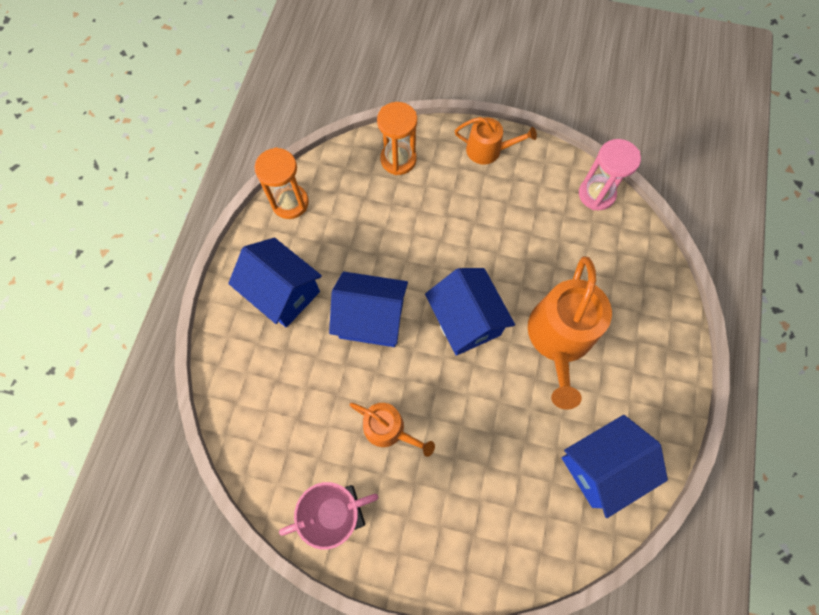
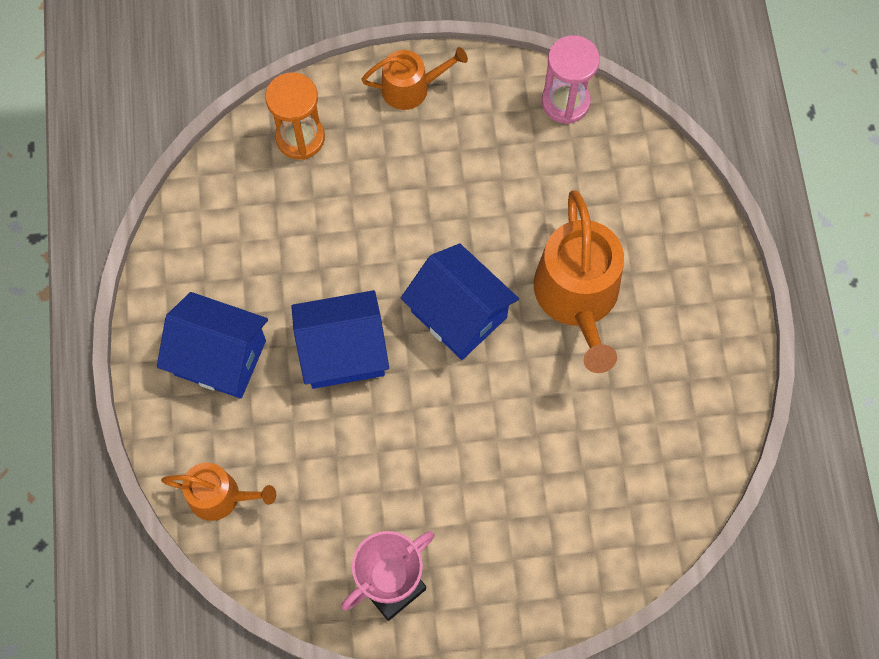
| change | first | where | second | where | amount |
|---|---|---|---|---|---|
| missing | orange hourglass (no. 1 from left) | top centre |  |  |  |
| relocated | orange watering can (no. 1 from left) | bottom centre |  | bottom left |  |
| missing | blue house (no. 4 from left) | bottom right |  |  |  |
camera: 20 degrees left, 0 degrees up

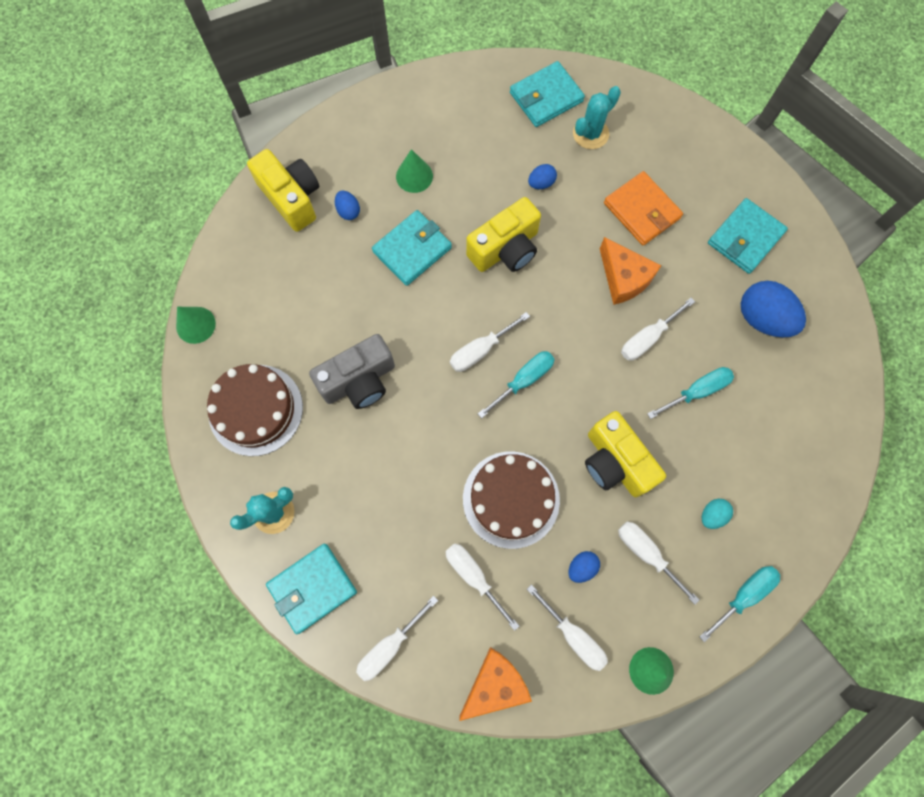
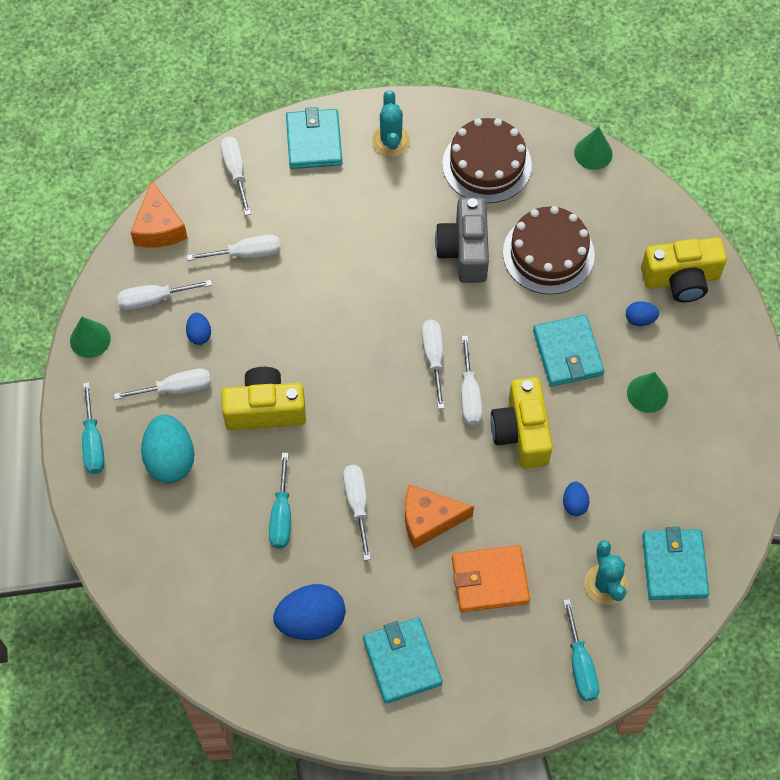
| change | first | where | second | where | amount |
|---|---|---|---|---|---|
| relocated | brown cake (no. 2 from left) | centre |  | top right |  |
| relocated | turquoise screwdriver (no. 1 from left in the first image) | centre | turquoise screwdriver (no. 3 from left) | bottom right |  |
| size | turquoise egg | middle right |  | middle left | x2.01 |
| appeared |  |  | white screwdriver (no. 7 from left) | centre |  |
camera: 120 degrees right, 10 degrees down

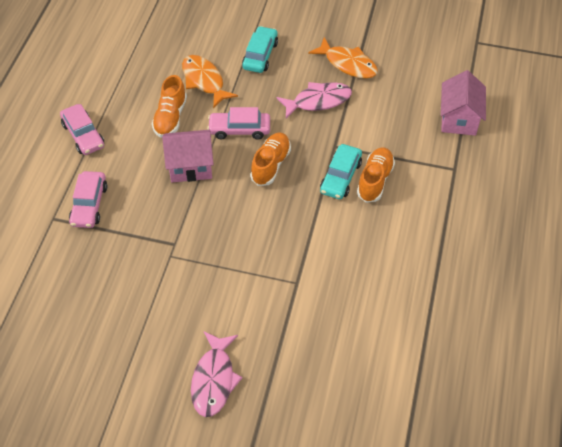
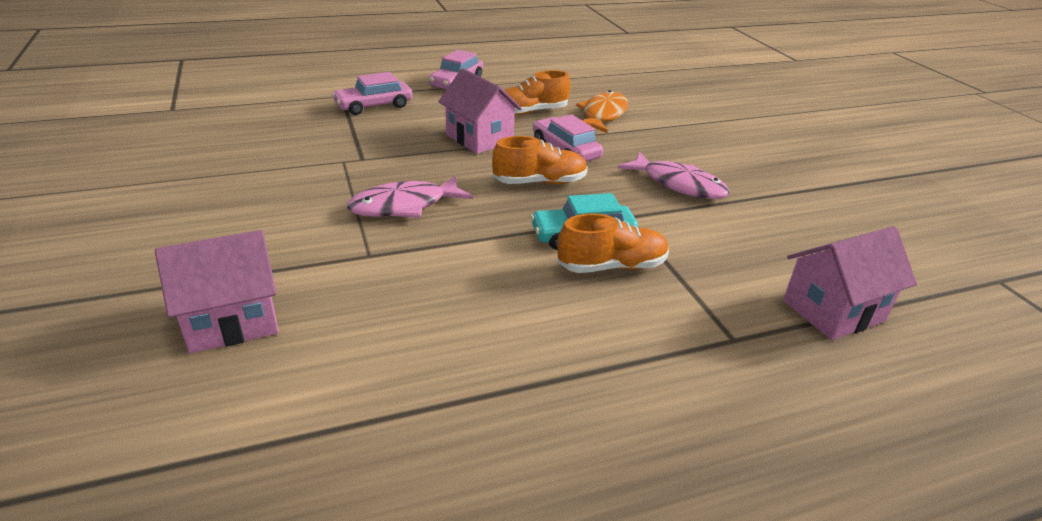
| change | first | where | second | where | amount |
|---|---|---|---|---|---|
| relocated | pink fish (no. 1 from left) | bottom centre |  | centre |  |
| missing | turquoise car (no. 1 from left) | top centre |  |  |  |
| missing | orange fish (no. 2 from left) | top centre |  |  |  |
| appeared |  |  | pink house (no. 1 from left) | middle left |  |
camera: 55 degrees right, 20 degrees down

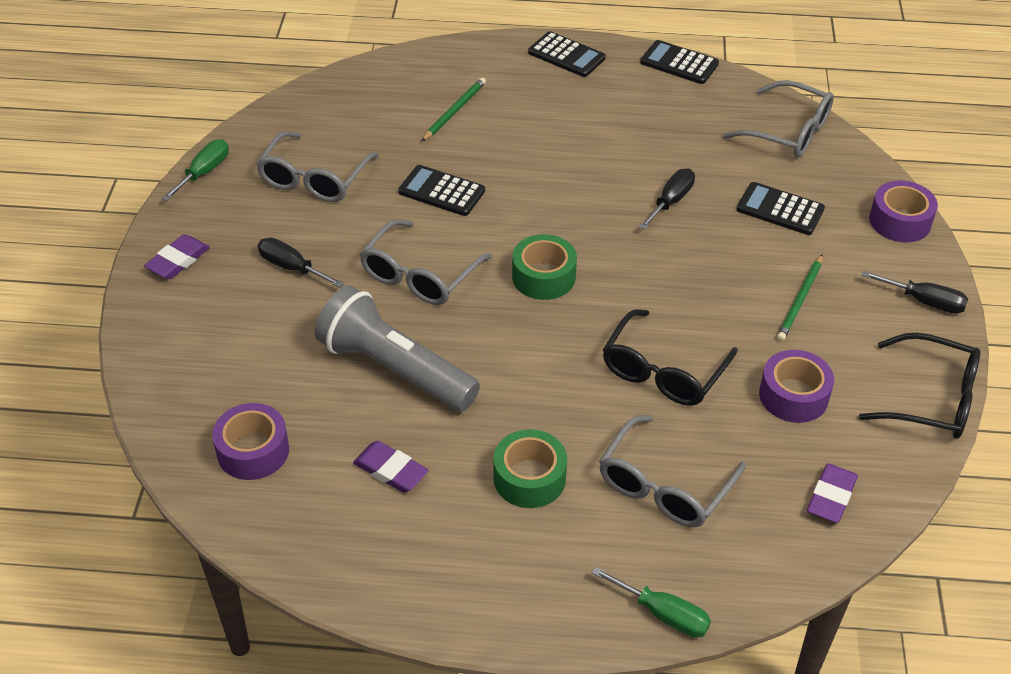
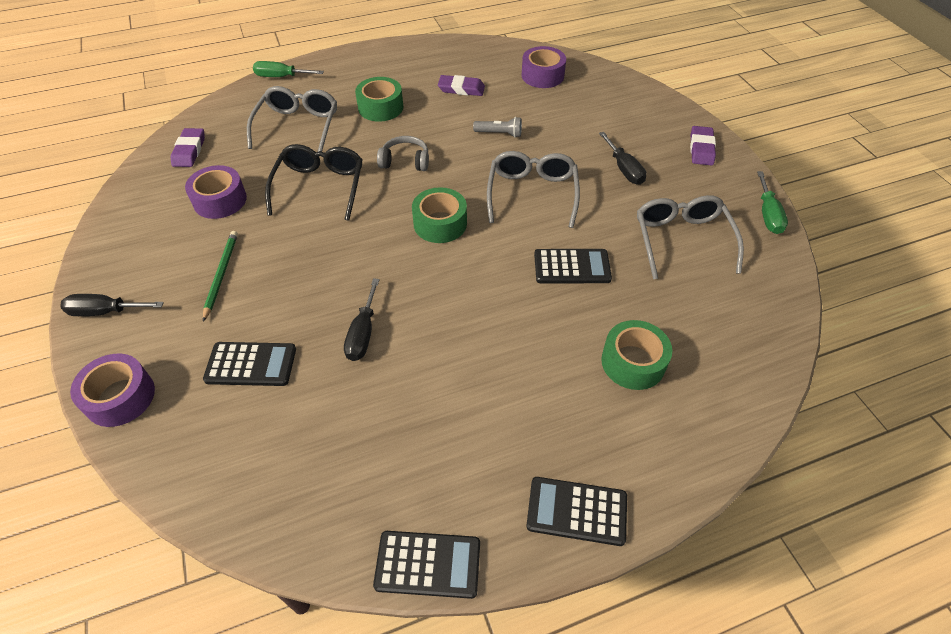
| change | first | where | second | where | amount |
|---|---|---|---|---|---|
| spun | black screwdriver (no. 1 from left in the first image) | middle left | black screwdriver (no. 3 from left) | top centre | 60 degrees clockwise |
| size | grey flashlight | centre |  | top centre | x0.41 |
| exchanged | green pencil (no. 1 from left) | top centre | green tape (no. 3 from left) | middle right |  |
| missing | grey glasses (no. 4 from left) | top right |  |  |  |
| missing | black glasses (no. 2 from left) | middle right |  |  |  |
| appeared |  |  | grey headphones | top centre |  |
camera: 155 degrees right, 5 degrees up

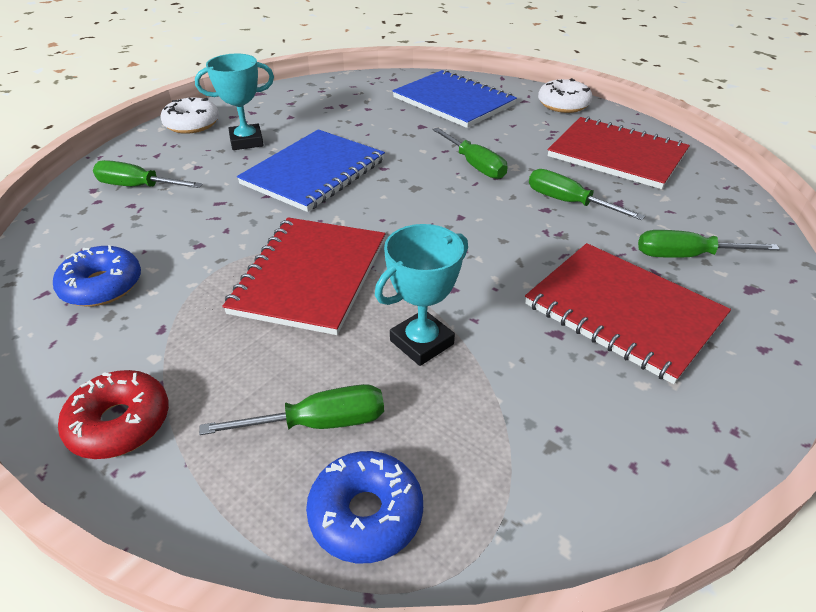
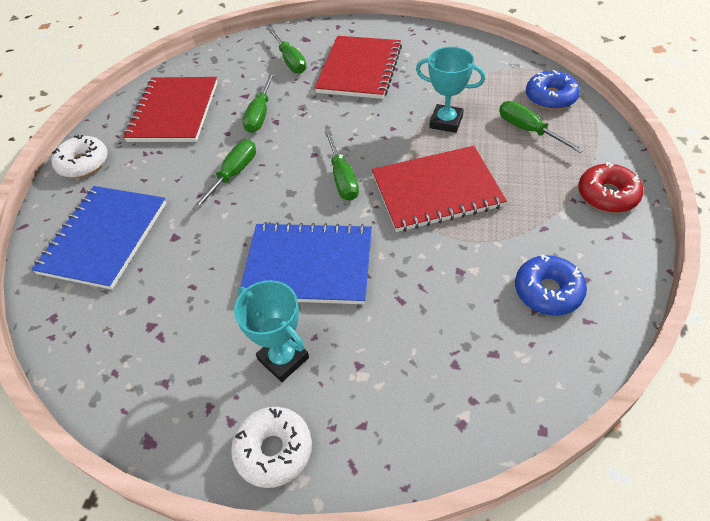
| change | first | where | second | where | amount |
|---|---|---|---|---|---|
| relocated | green screwdriver (no. 1 from left in the first image) | top left | green screwdriver (no. 4 from left) | top centre |  |
camera: 115 degrees left, 10 degrees up

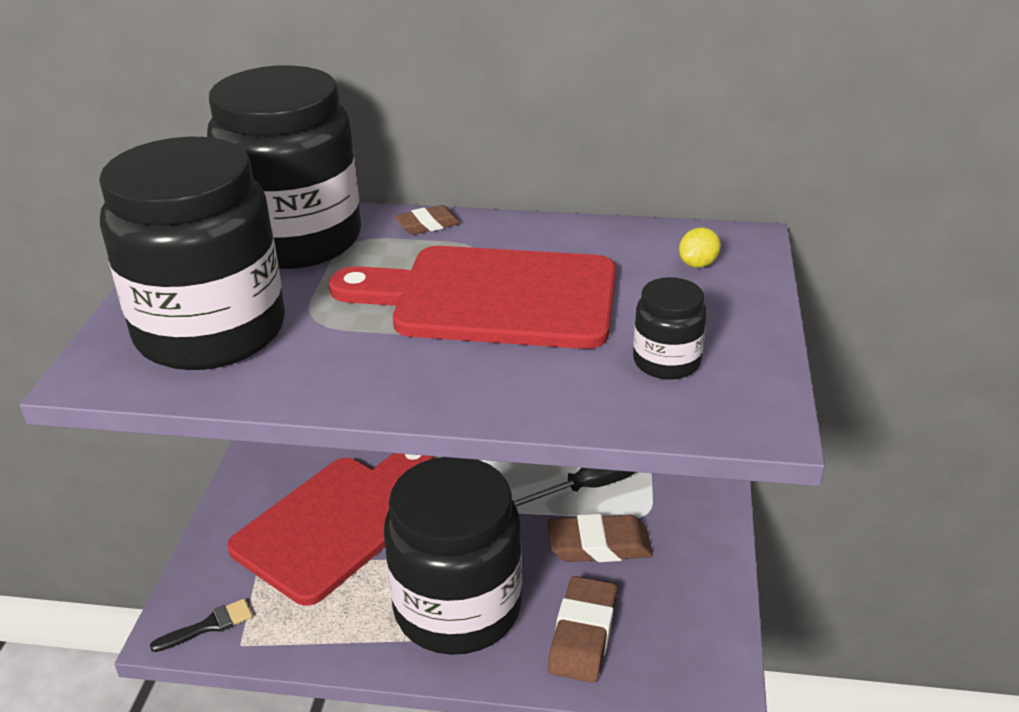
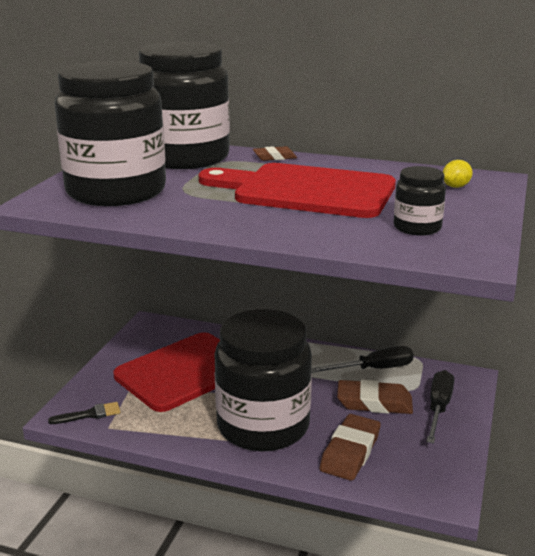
| change | first | where | second | where | amount |
|---|---|---|---|---|---|
| appeared |  |  | black screwdriver (no. 2 from left) | bottom right |  |
camera: 10 degrees right, 10 degrees down

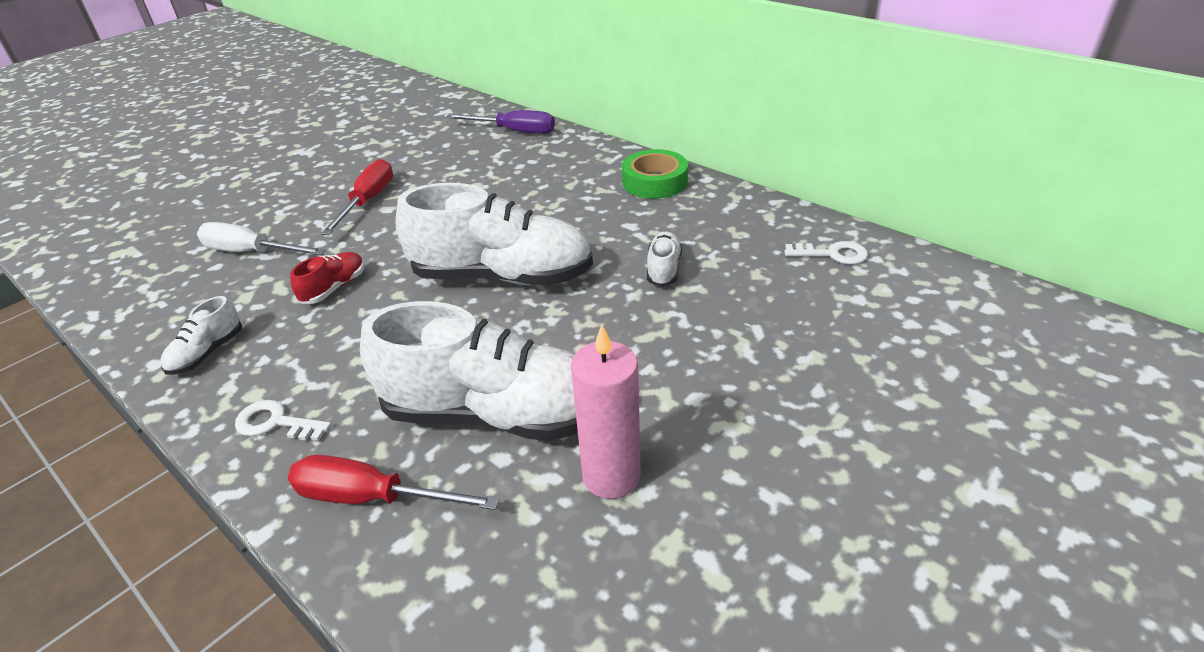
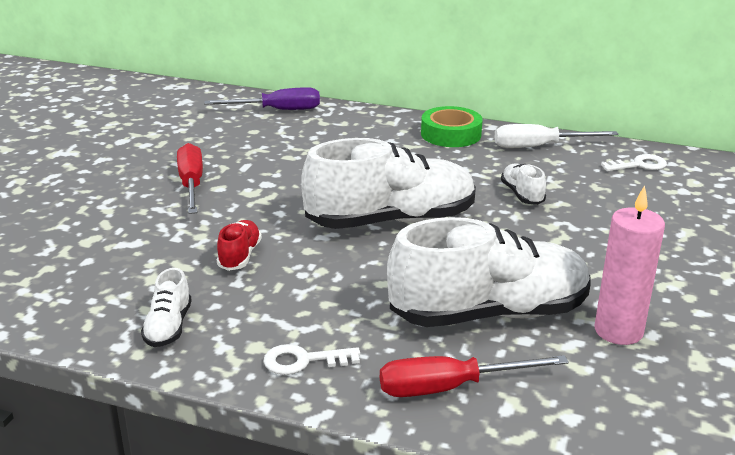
| change | first | where | second | where | amount |
|---|---|---|---|---|---|
| relocated | white screwdriver | middle left |  | top right |  |
camera: 25 degrees left, 10 degrees down

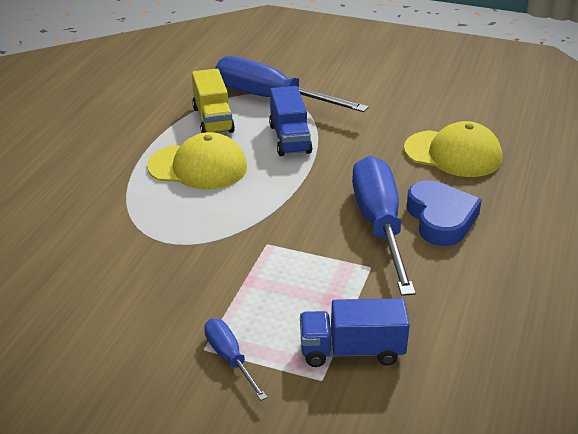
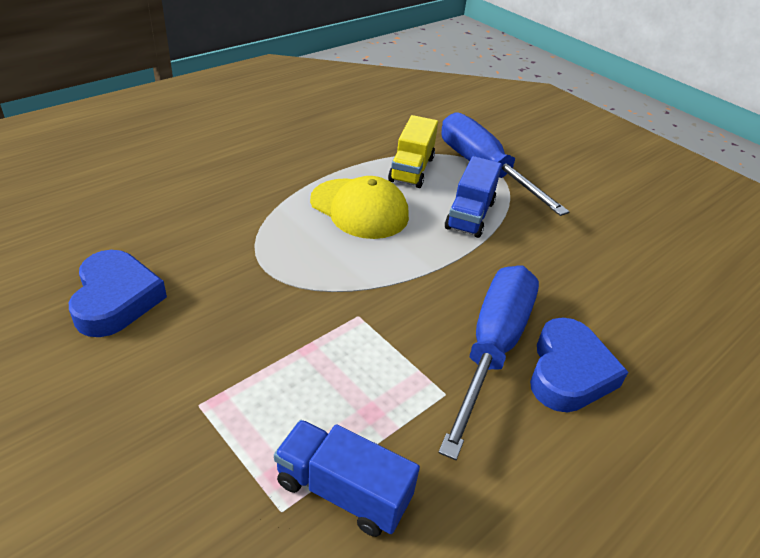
| change | first | where | second | where | amount |
|---|---|---|---|---|---|
| missing | blue screwdriver (no. 1 from left) | bottom centre |  |  |  |
| missing | yellow cap (no. 2 from left) | middle right |  |  |  |
| appeared |  |  | blue heart (no. 1 from left) | middle left |  |
camera: 25 degrees right, 5 degrees up

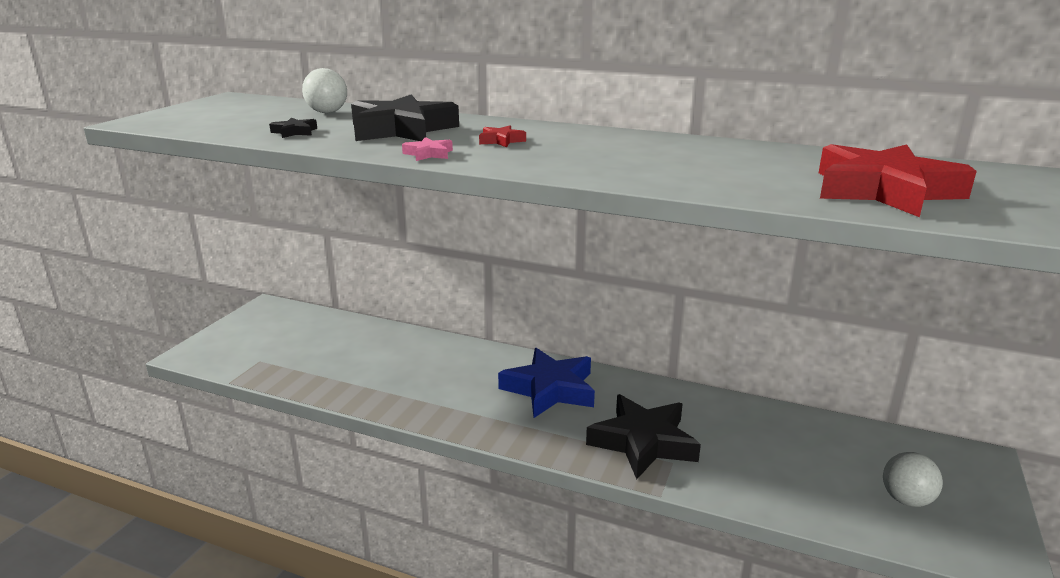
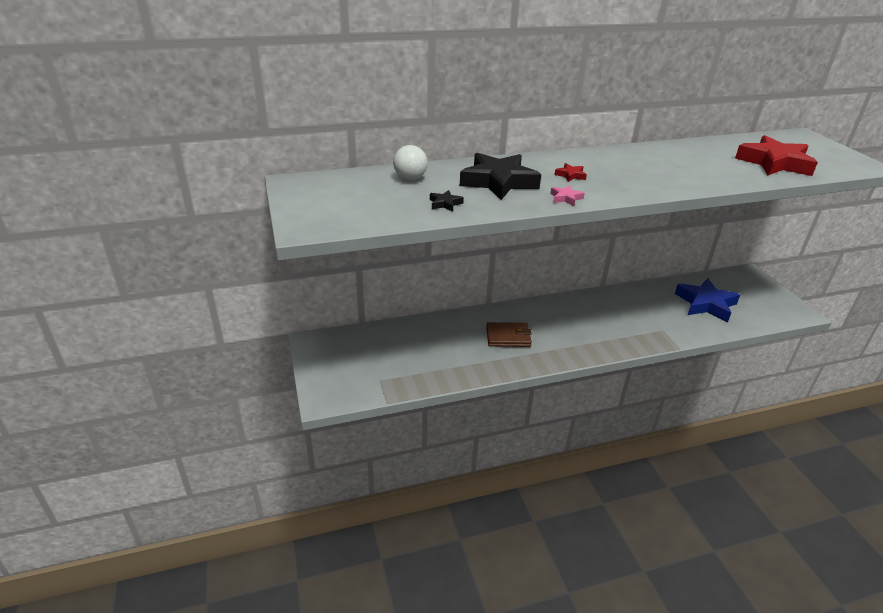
| change | first | where | second | where | amount |
|---|---|---|---|---|---|
| relocated | blue star | centre |  | middle right |  |
| missing | black star (no. 3 from left) | bottom centre |  |  |  |
| missing | white ball (no. 2 from left) | bottom right |  |  |  |
| appeared |  |  | brown wallet | centre |  |
camera: 40 degrees left, 10 degrees up

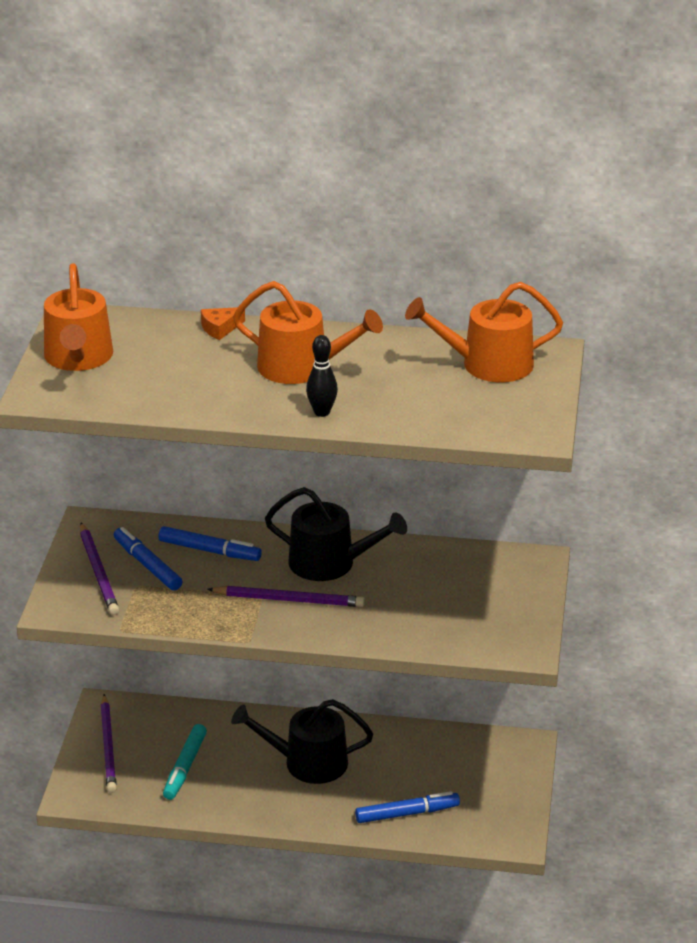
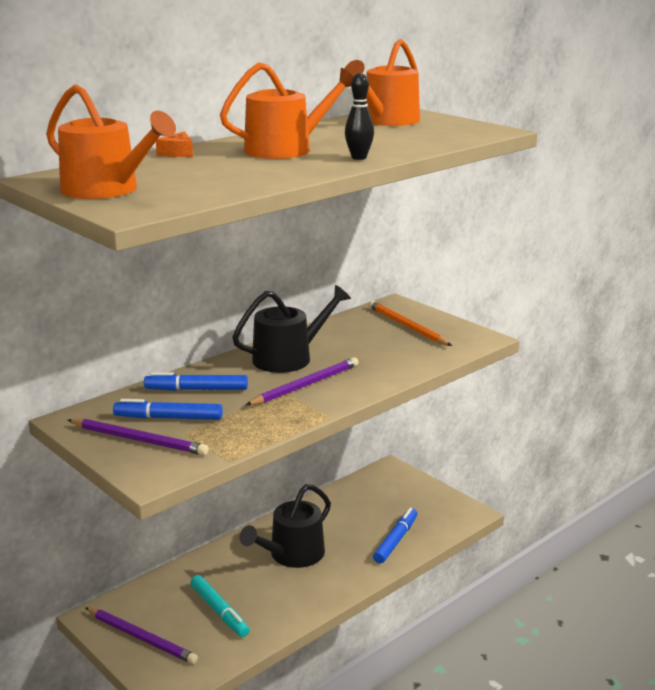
| change | first | where | second | where | amount |
|---|---|---|---|---|---|
| spun | blue marker (no. 2 from left) | middle left |  | middle left | 150 degrees counterclockwise |
| appeared |  |  | orange pencil | centre |  |
camera: 50 degrees left, 10 degrees down

